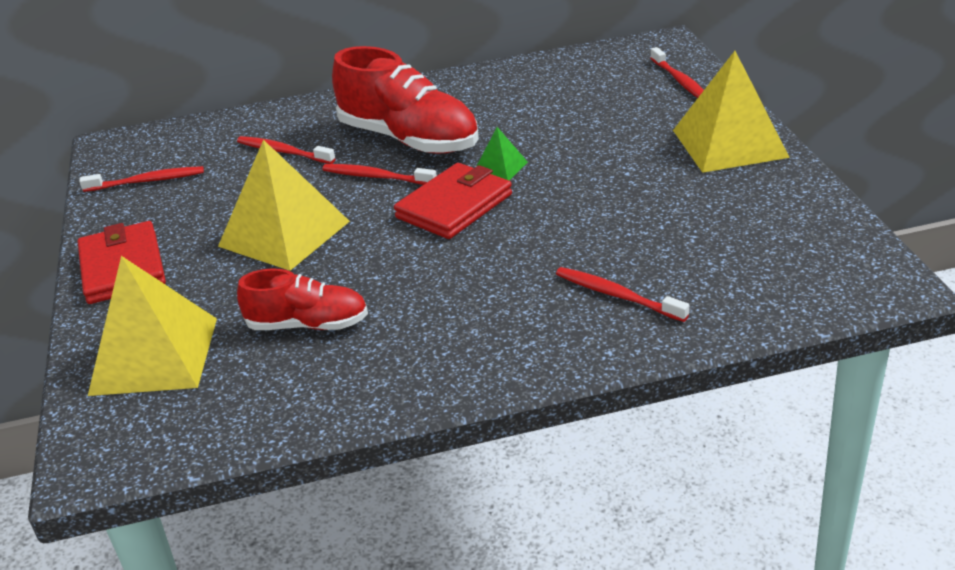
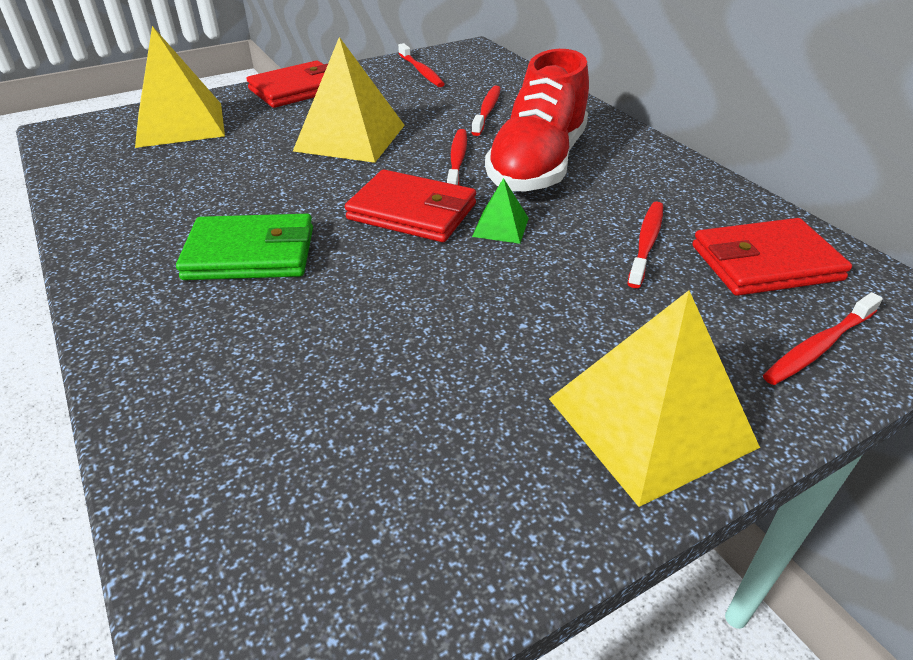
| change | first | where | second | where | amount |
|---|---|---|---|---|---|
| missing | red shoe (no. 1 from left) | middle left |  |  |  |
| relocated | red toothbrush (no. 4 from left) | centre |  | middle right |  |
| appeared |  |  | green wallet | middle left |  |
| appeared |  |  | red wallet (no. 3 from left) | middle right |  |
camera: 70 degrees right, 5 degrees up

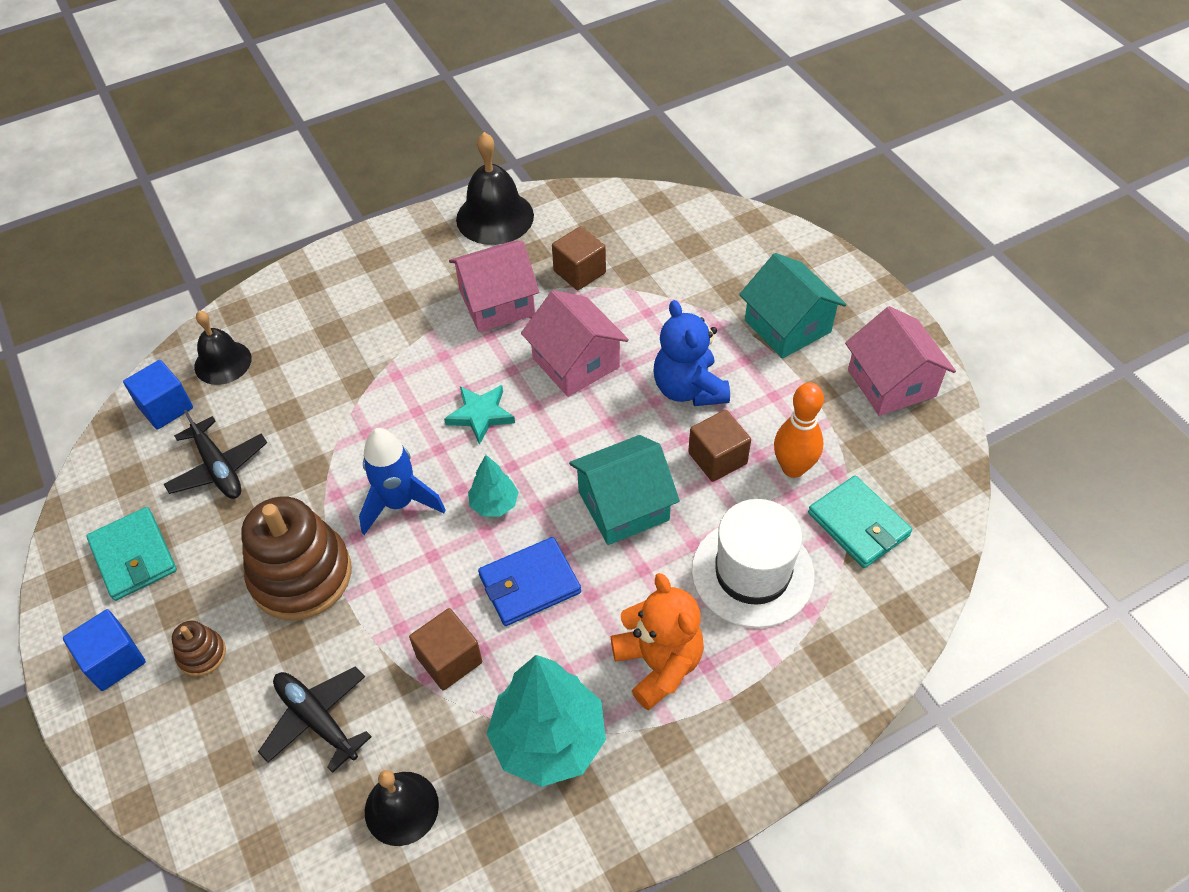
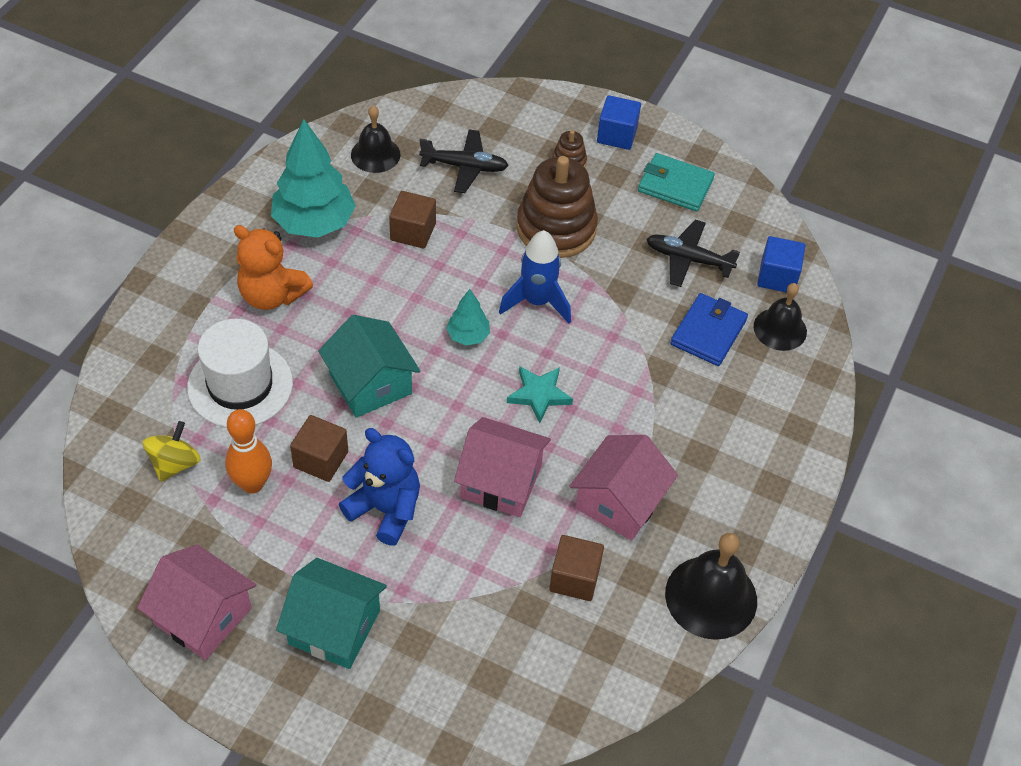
| change | first | where | second | where | amount |
|---|---|---|---|---|---|
| relocated | blue wallet | centre |  | middle right |  |
| spun | turquoise house (no. 1 from left in the first image) | centre | turquoise house (no. 2 from left) | centre | 60 degrees counterclockwise |
| exchanged | turquoise wallet (no. 2 from left) | middle right | yellow spinning top | middle left |  |
camera: 140 degrees right, 0 degrees up

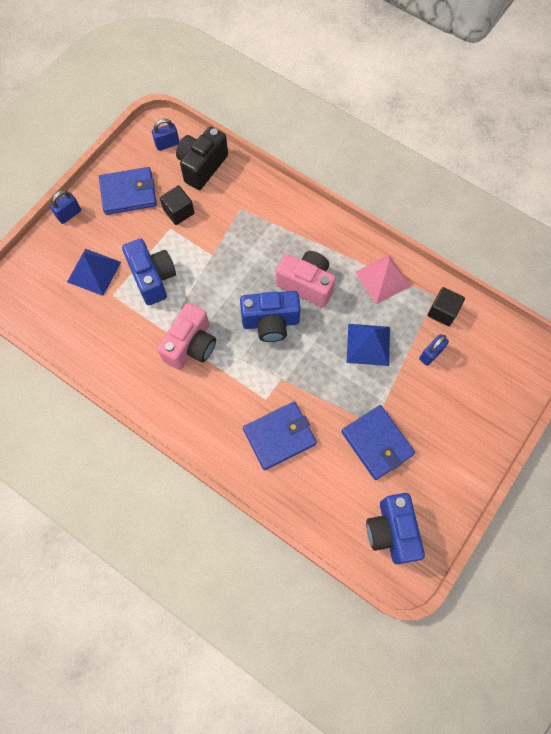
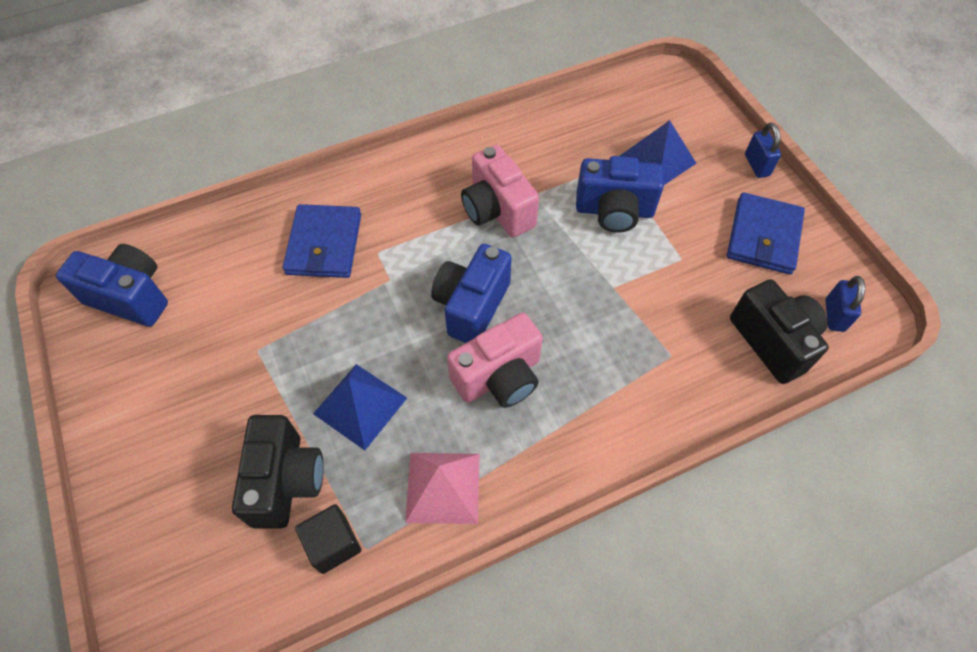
| change | first | where | second | where | amount |
|---|---|---|---|---|---|
| missing | black cube (no. 1 from left) | top left |  |  |  |
| missing | blue wallet (no. 3 from left) | middle right |  |  |  |
| exchanged | blue padlock (no. 3 from left) | middle right | black camera (no. 1 from left) | bottom left |  |
camera: 120 degrees right, 10 degrees down

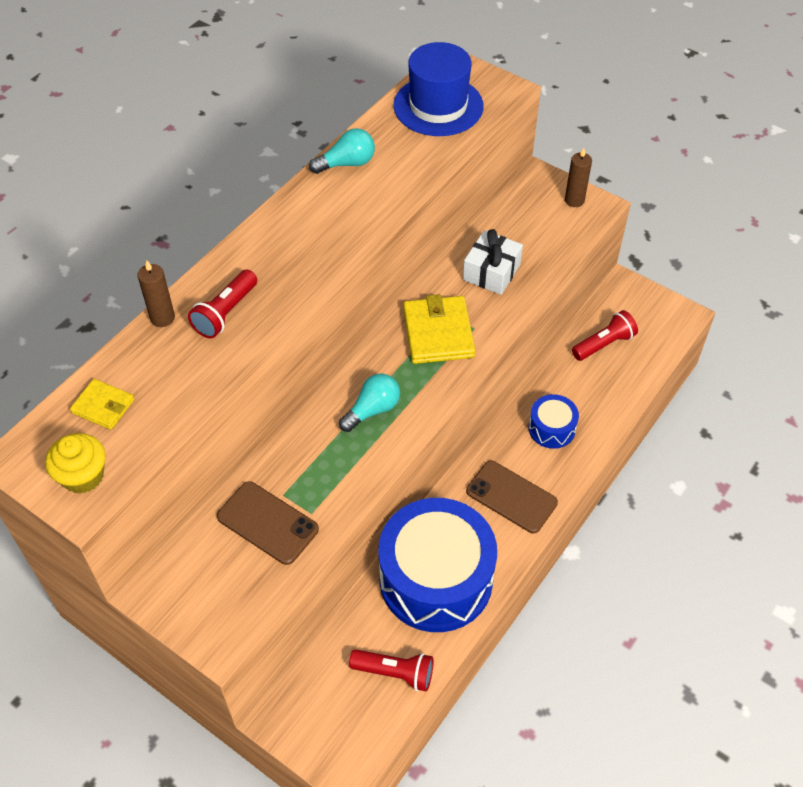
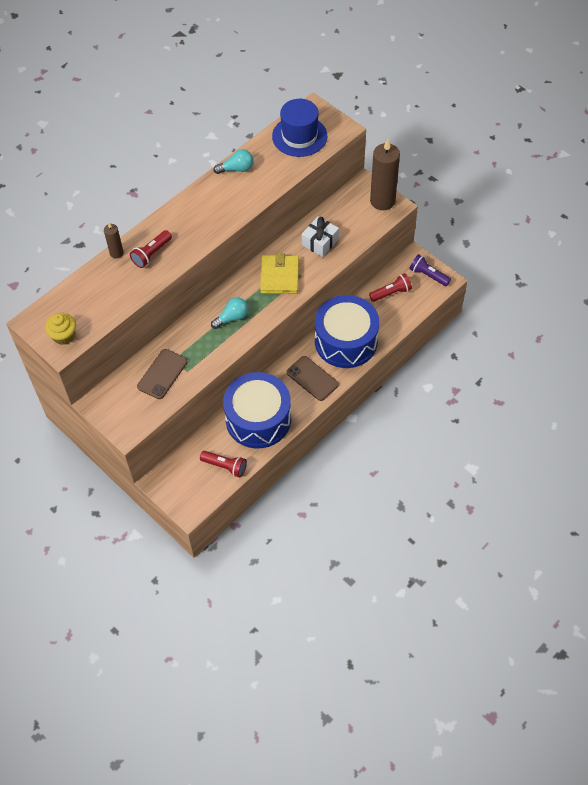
| change | first | where | second | where | amount |
|---|---|---|---|---|---|
| missing | yellow wallet (no. 1 from left) | middle left |  |  |  |
| spun | brown phone (no. 1 from left) | centre |  | middle left | 75 degrees clockwise |
| size | blue drum (no. 2 from left) | middle right |  | centre | x2.21 |
| size | brown candle (no. 2 from left) | top right |  | top centre | x2.01 |
| appeared |  |  | purple flashlight | middle right |  |
camera: 10 degrees right, 5 degrees up

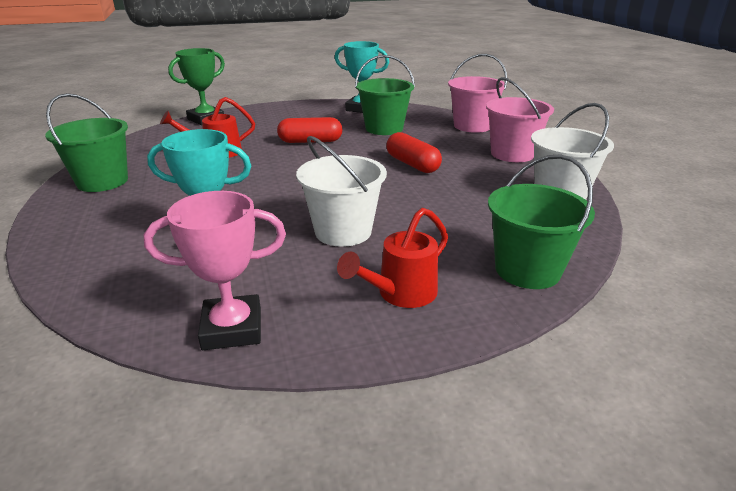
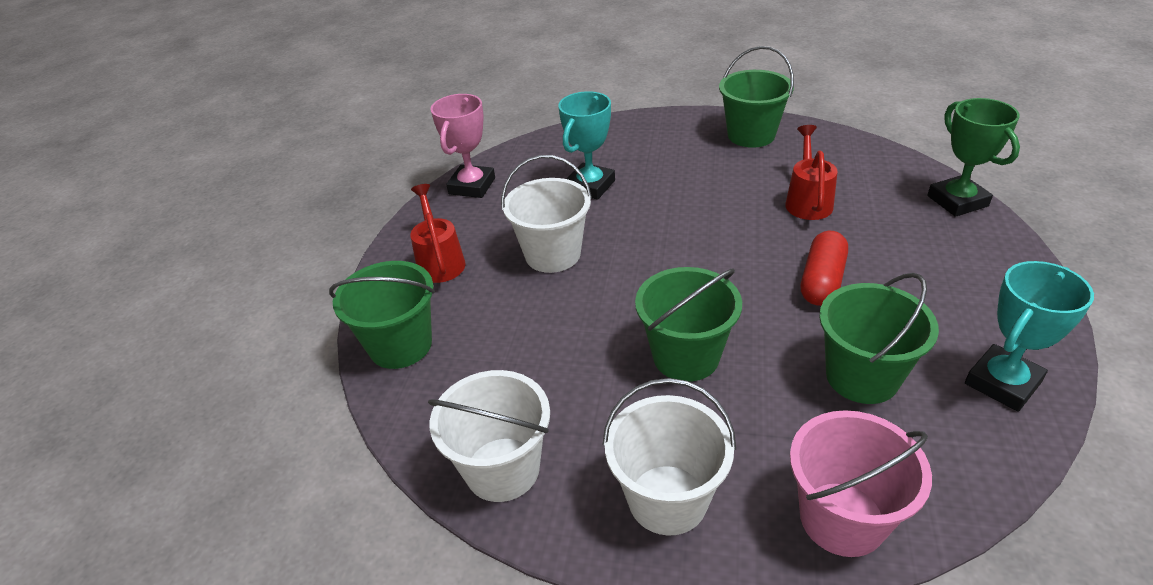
| change | first | where | second | where | amount |
|---|---|---|---|---|---|
| exchanged | red capsule (no. 2 from left) | top centre | green bucket (no. 2 from left) | centre |  |
| colour | pink bucket (no. 2 from left) | top right | white bucket (no. 3 from left) | bottom centre |  |
camera: 120 degrees right, 10 degrees up

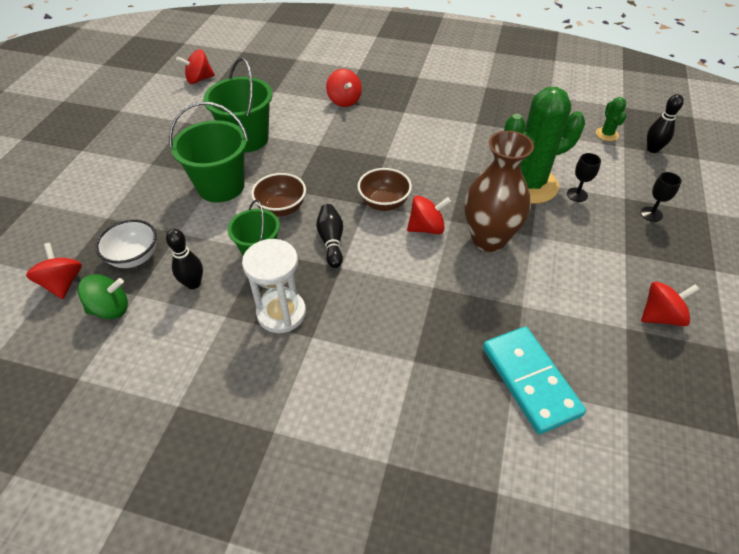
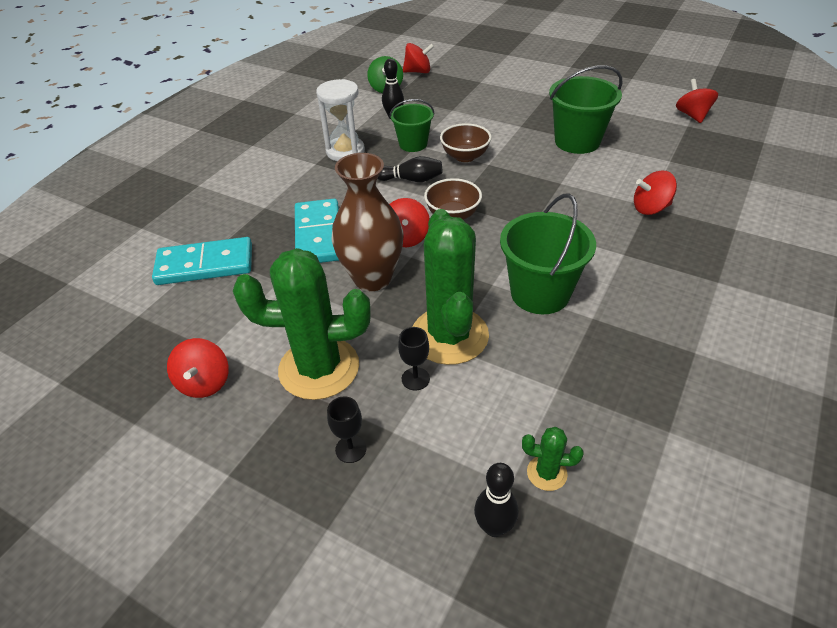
| change | first | where | second | where | amount |
|---|---|---|---|---|---|
| missing | white bowl | middle left |  |  |  |
| relocated | green bucket (no. 1 from left in the first image) | top left | green bucket (no. 2 from left) | centre |  |
| appeared |  |  | green cactus (no. 1 from left) | centre |  |
| appeared |  |  | turquoise domino (no. 2 from left) | centre |  |
camera: 105 degrees right, 5 degrees down

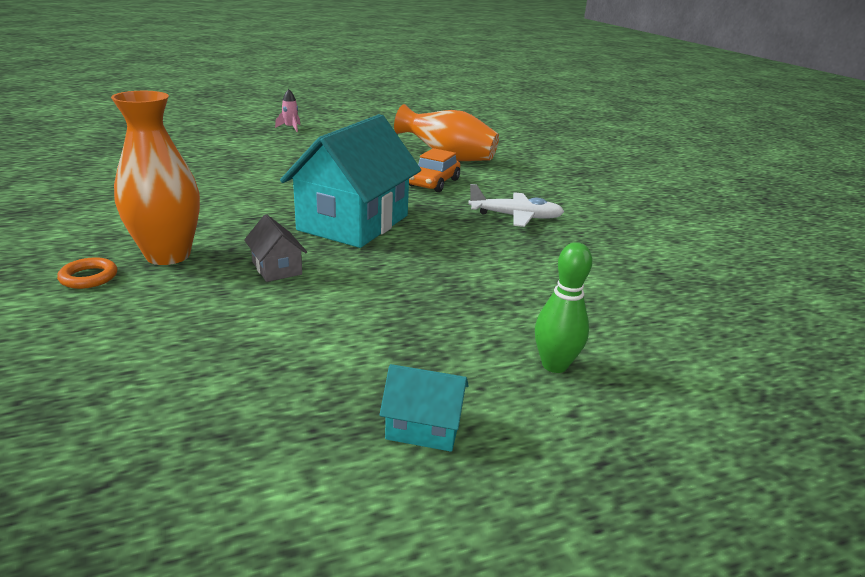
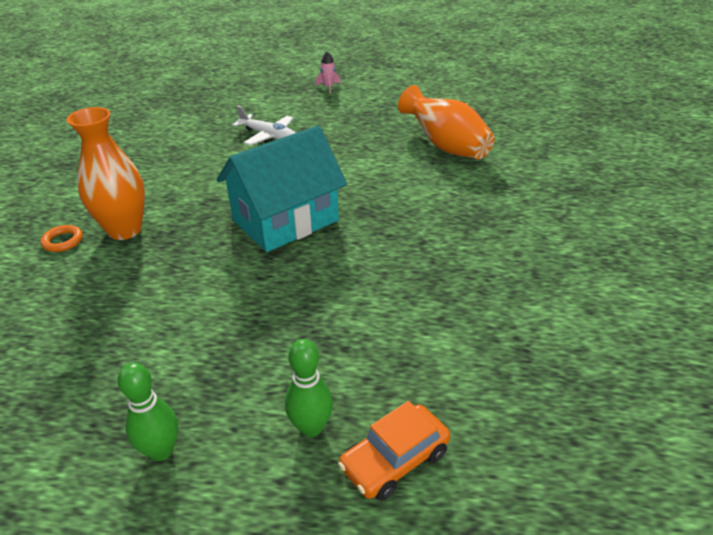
| change | first | where | second | where | amount |
|---|---|---|---|---|---|
| missing | grey house | middle left |  |  |  |
| exchanged | turquoise house (no. 2 from left) | bottom centre | green bowling pin (no. 1 from left) | bottom left |  |
| relocated | orange car | top centre |  | bottom centre |  |
| relocated | white plane | centre |  | top centre |  |
camera: 30 degrees right, 10 degrees up

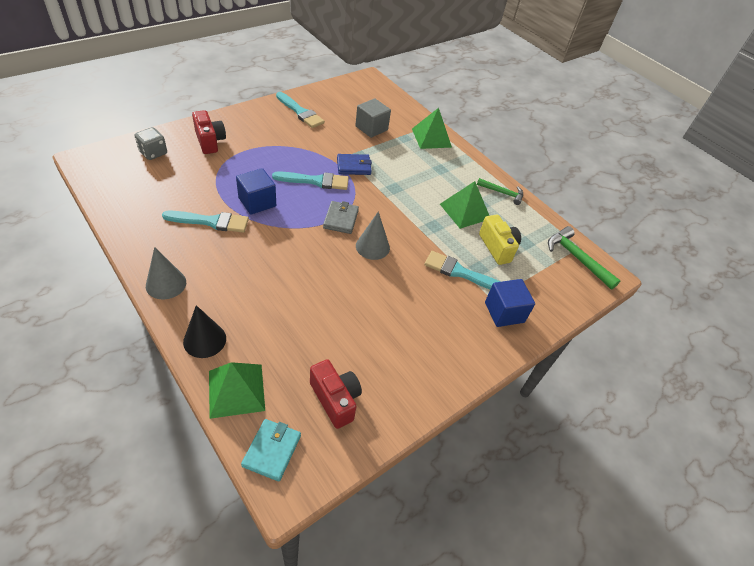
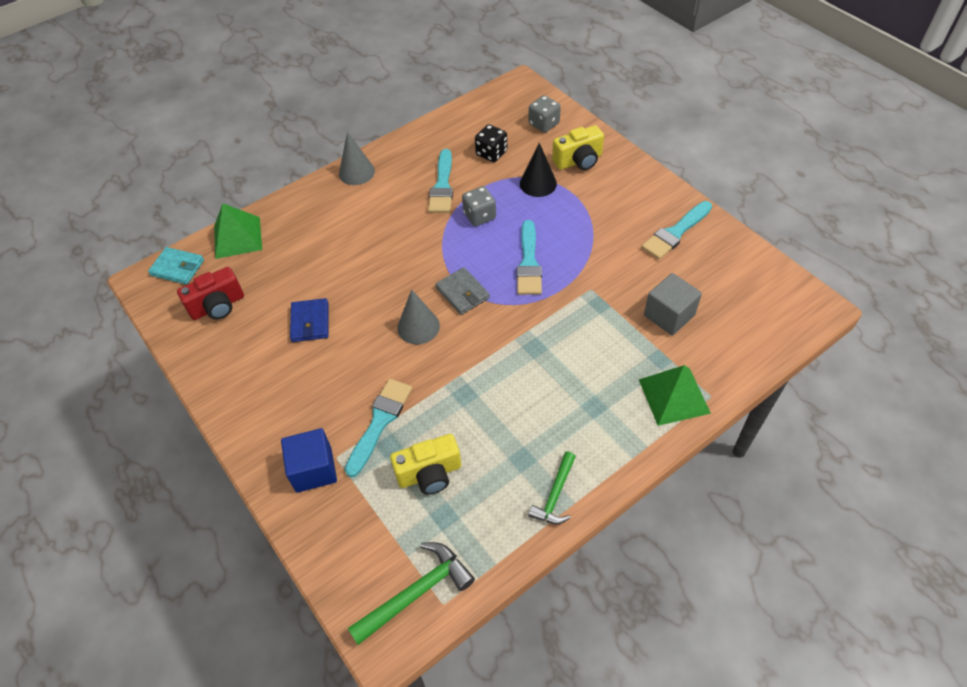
| change | first | where | second | where | amount |
|---|---|---|---|---|---|
| relocated | black cone | middle left |  | top centre |  |
| colour | red camera (no. 1 from left) | top left | yellow camera (no. 2 from left) | top centre |  |
| exchanged | blue cube (no. 1 from left) | centre | grey dice (no. 1 from left) | top centre |  |
| spun | grey wallet | centre |  | centre | 45 degrees clockwise |
| relocated | blue wallet | top centre |  | middle left |  |
| missing | green pyramid (no. 3 from left) | centre |  |  |  |
| appeared |  |  | black dice | top centre |  |
camera: 100 degrees right, 5 degrees up

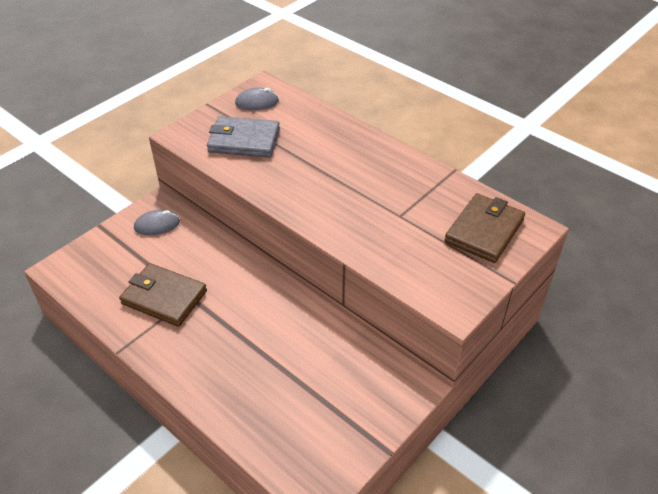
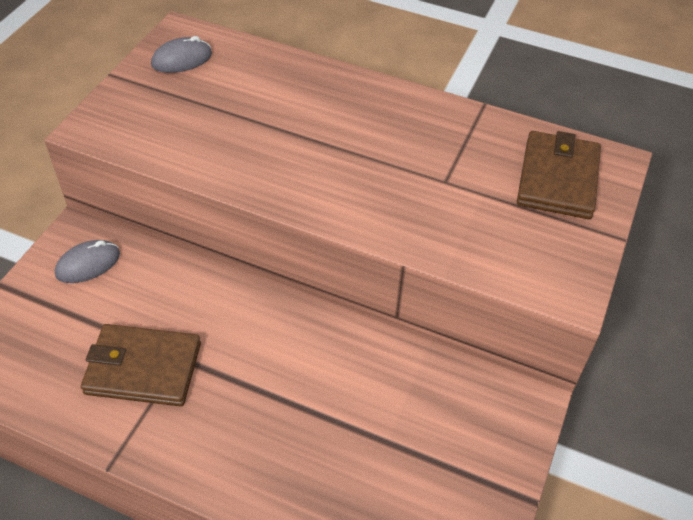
| change | first | where | second | where | amount |
|---|---|---|---|---|---|
| missing | grey wallet | top centre |  |  |  |
camera: 20 degrees left, 5 degrees up

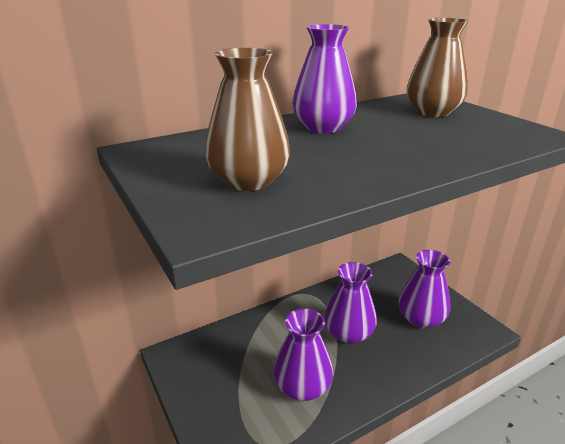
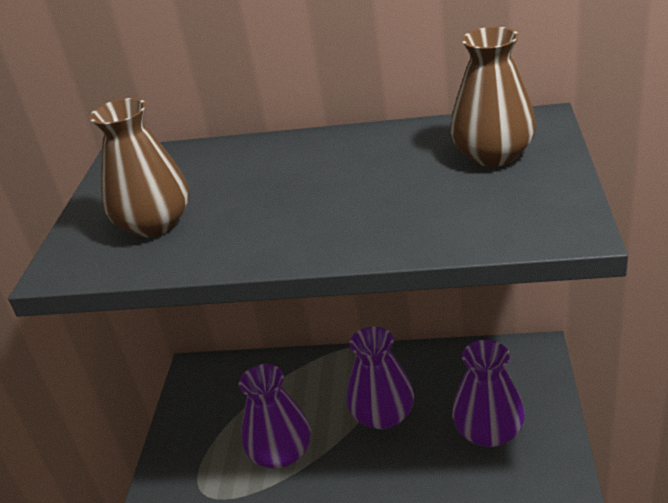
| change | first | where | second | where | amount |
|---|---|---|---|---|---|
| missing | purple vase (no. 2 from left) | top centre |  |  |  |
camera: 40 degrees right, 5 degrees up

